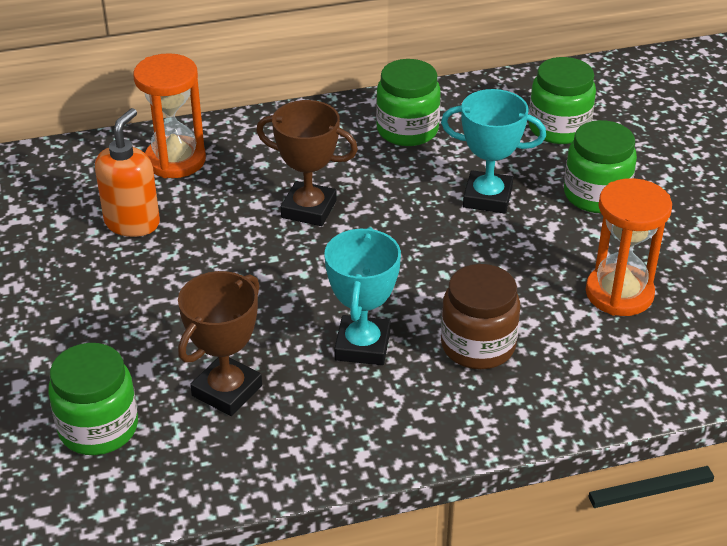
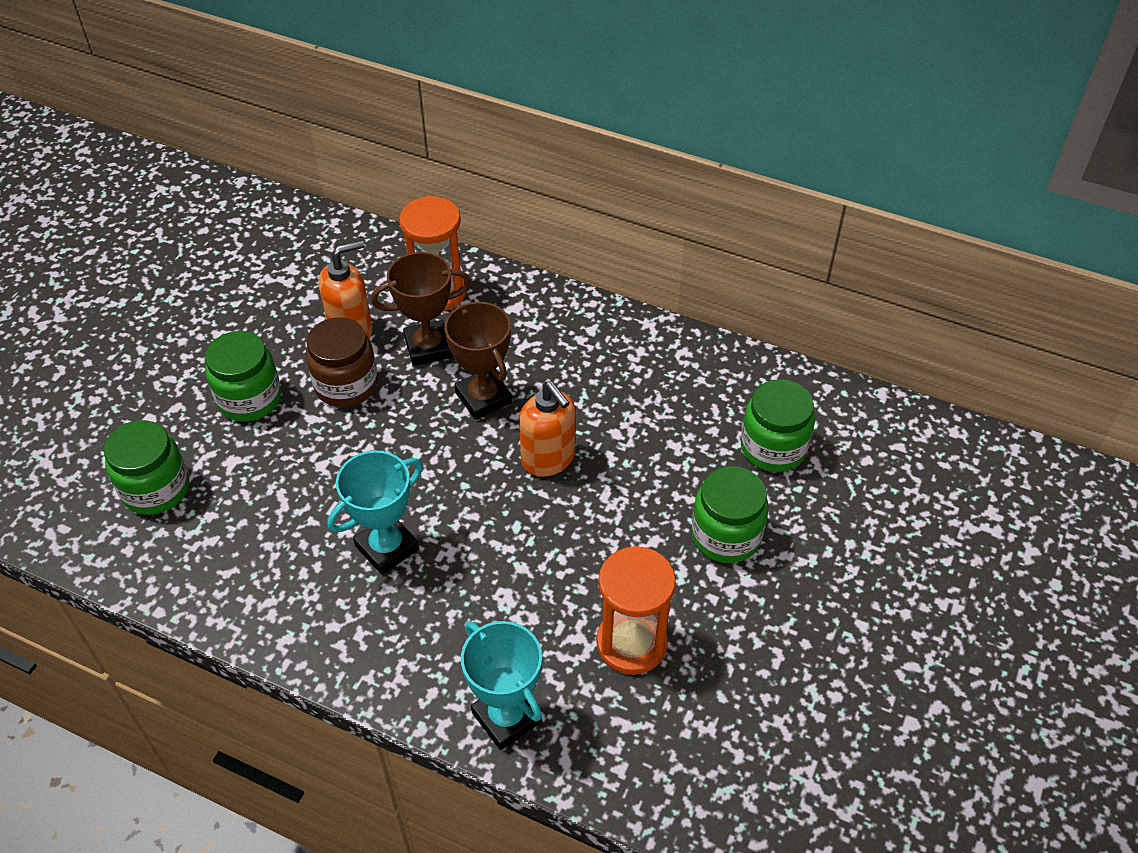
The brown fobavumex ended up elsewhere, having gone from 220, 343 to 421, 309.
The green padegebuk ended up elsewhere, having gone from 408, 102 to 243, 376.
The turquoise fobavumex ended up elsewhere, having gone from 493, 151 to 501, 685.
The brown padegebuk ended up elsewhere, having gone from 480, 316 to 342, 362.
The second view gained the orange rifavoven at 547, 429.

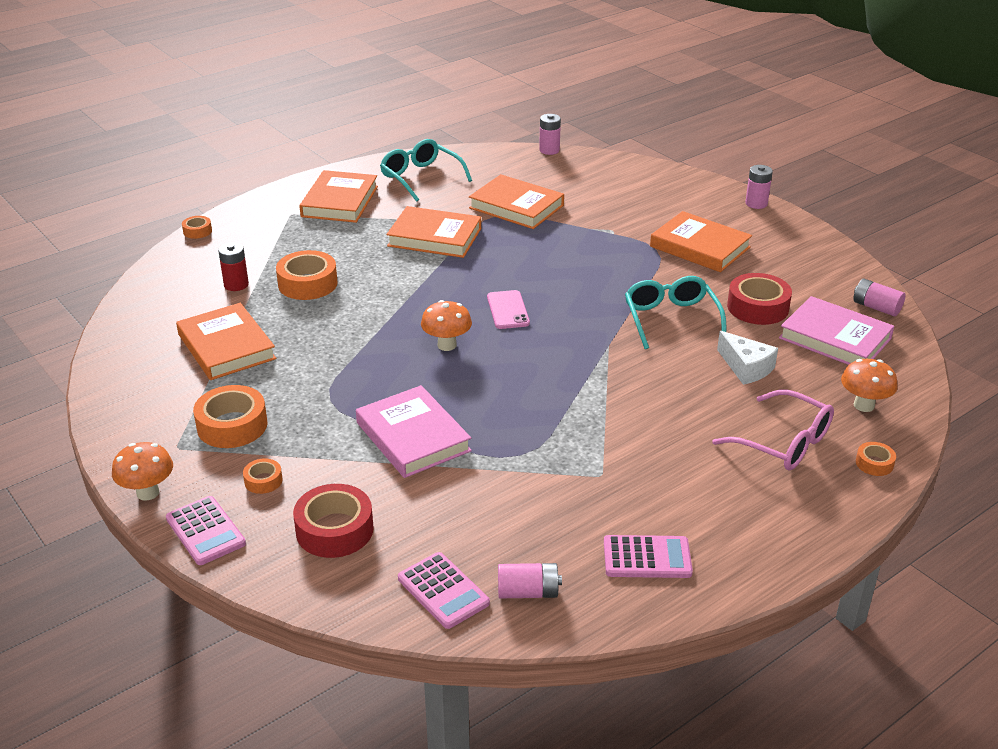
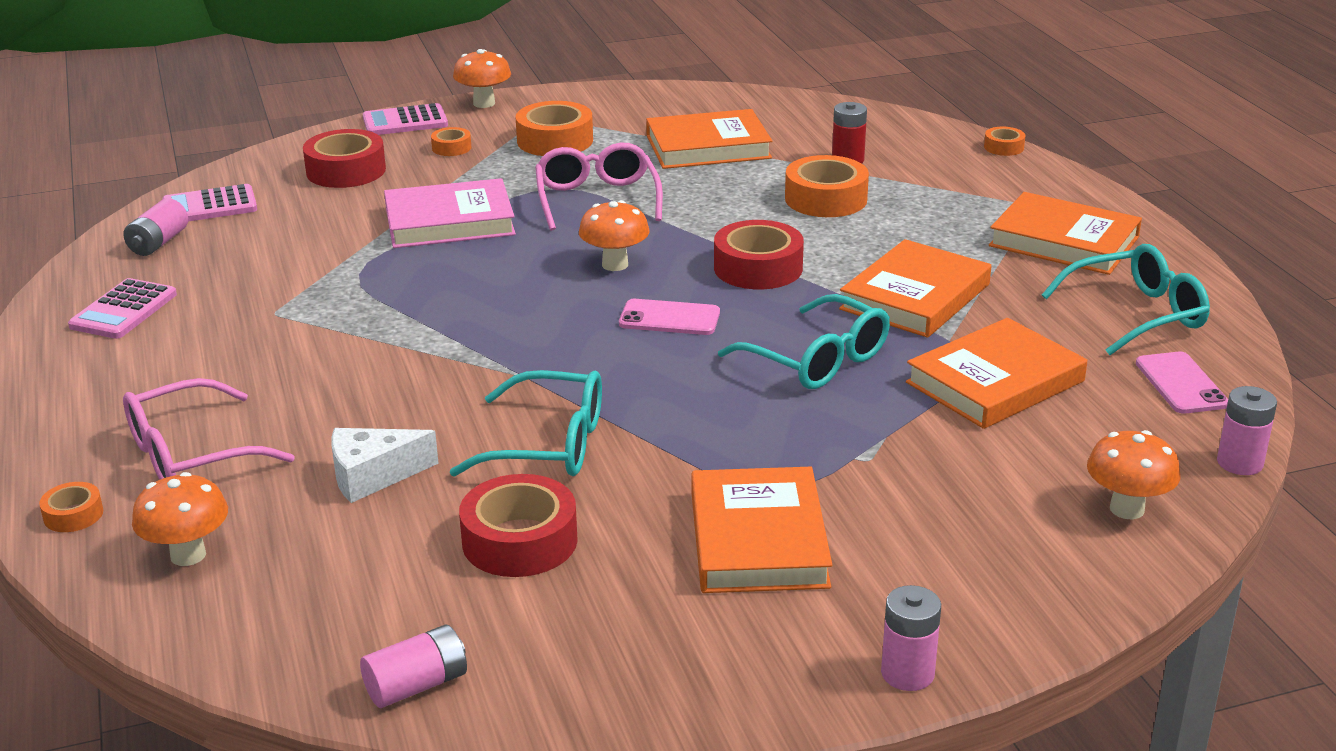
The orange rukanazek at 701, 241 ended up facing another way, 60 degrees counterclockwise from before.
The second view lost the pink rukanazek at 836, 330.
The second view gained the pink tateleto at 599, 187.
The second view gained the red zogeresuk at 759, 254.
The second view gained the turquoise tateleto at 804, 341.
The second view gained the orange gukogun at 1133, 474.
The second view gained the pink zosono at 1182, 383.

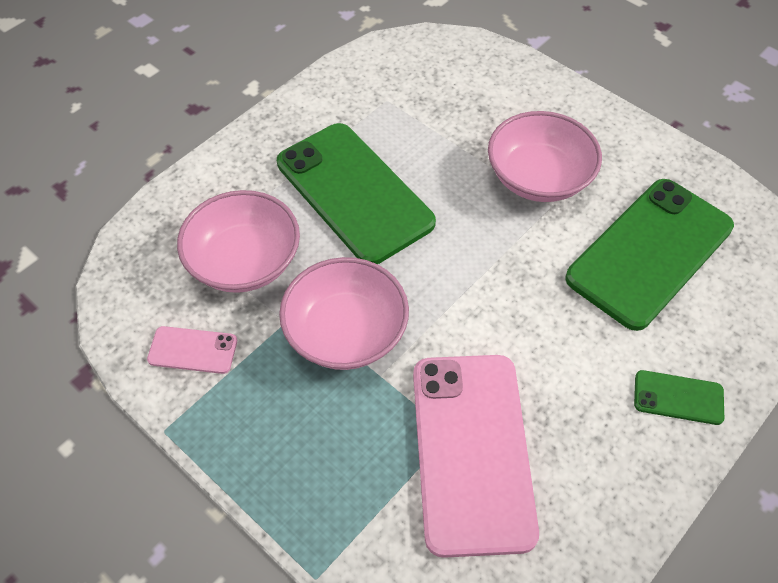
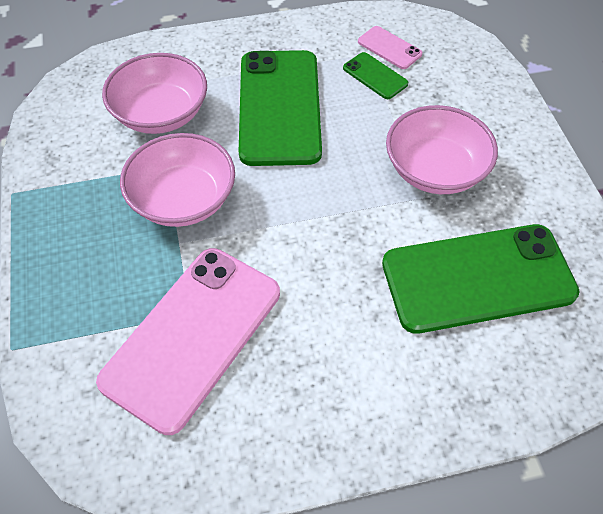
The pink zosono ended up elsewhere, having gone from 192, 350 to 390, 47.
The green zosono ended up elsewhere, having gone from 679, 397 to 375, 75.

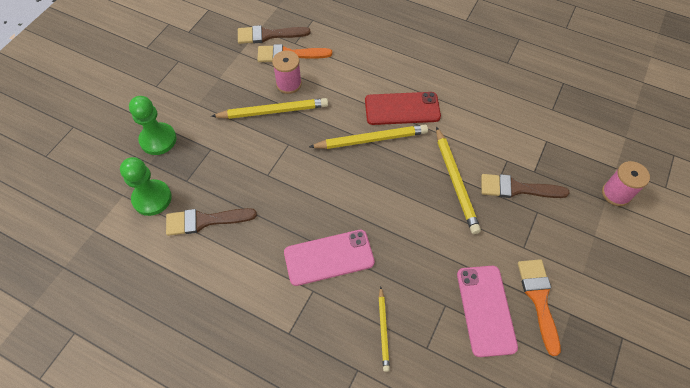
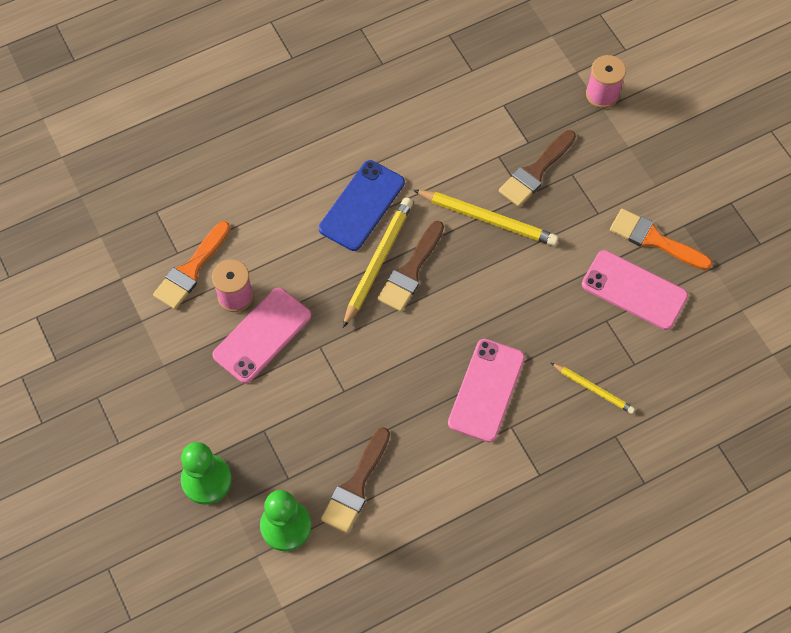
Where the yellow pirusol stood at 269, 108, the pink zosono came to stand at 261, 335.
The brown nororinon ended up elsewhere, having gone from 274, 34 to 410, 266.
What was the red zosono at 403, 108 turned into the blue zosono at 362, 205.

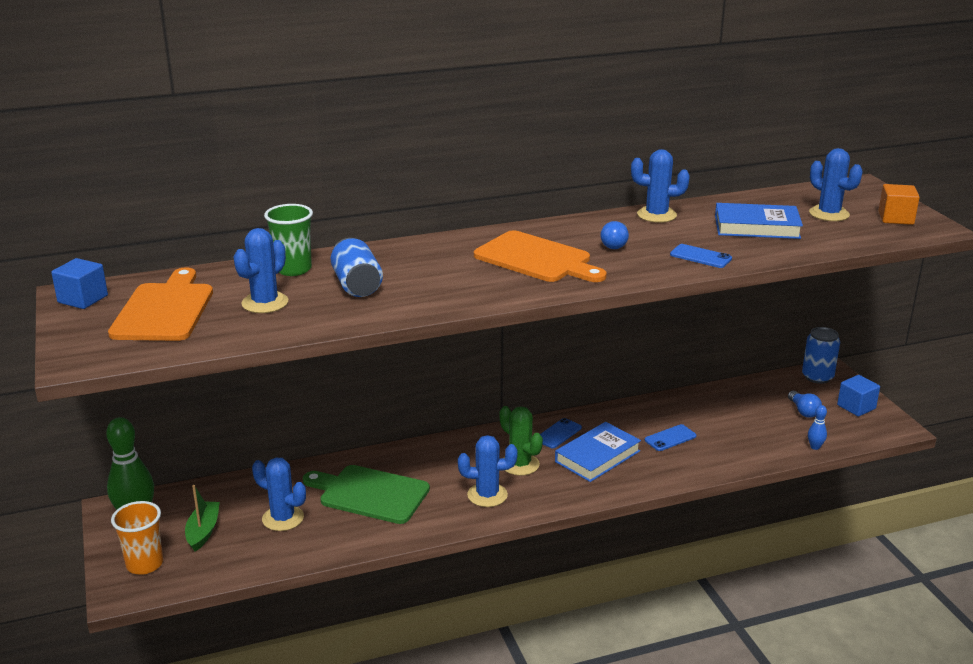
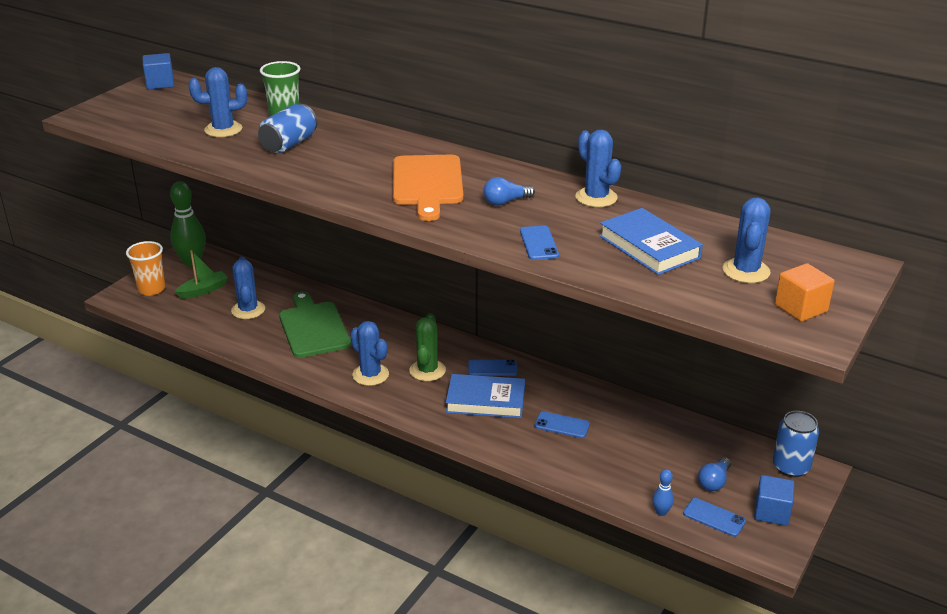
The second view lost the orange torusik at 160, 304.
The second view gained the blue zosono at 714, 517.

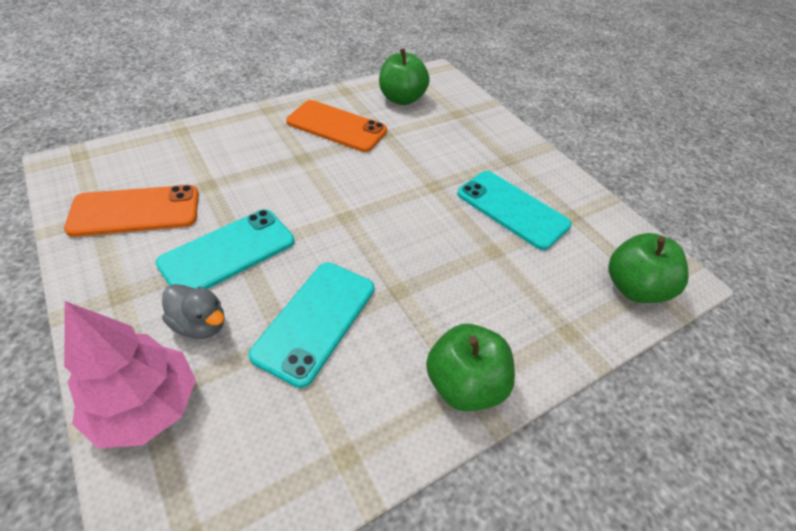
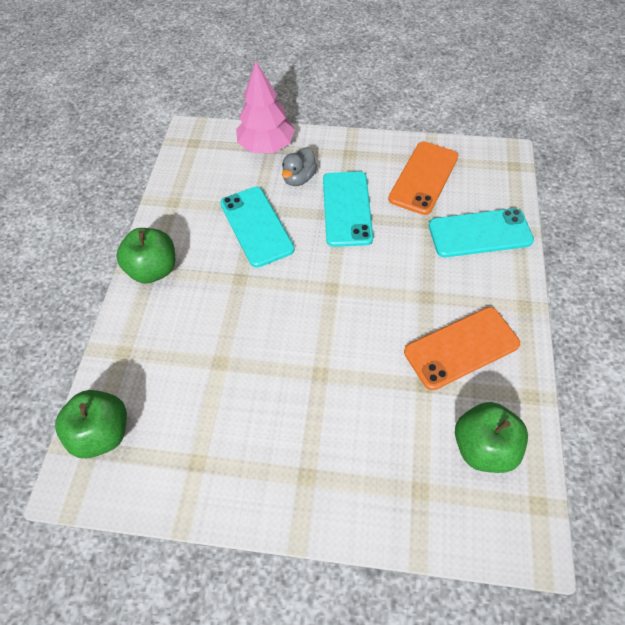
The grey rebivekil at 193, 311 ended up facing another way, 45 degrees counterclockwise from before.
The turquoise zosono ended up elsewhere, having gone from 514, 210 to 481, 232.

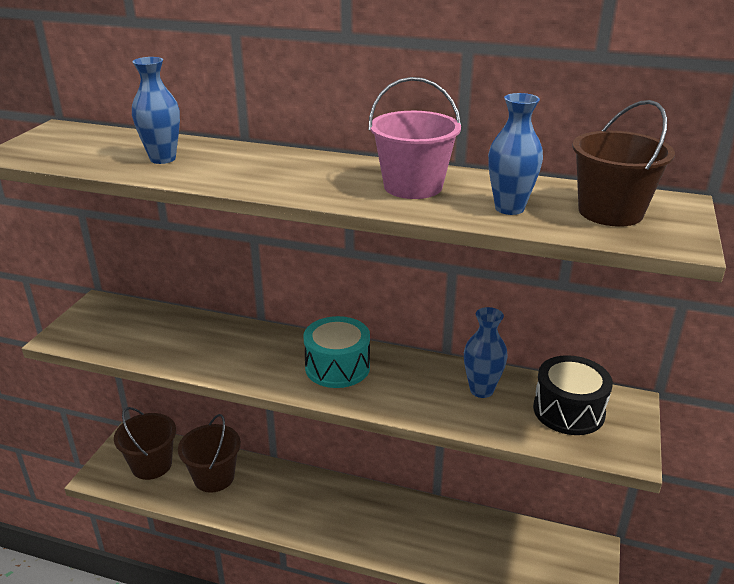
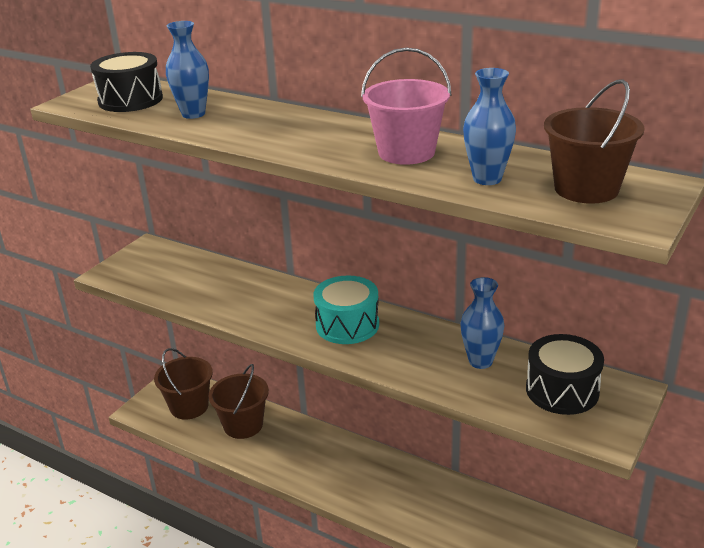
The second view gained the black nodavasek at 126, 82.

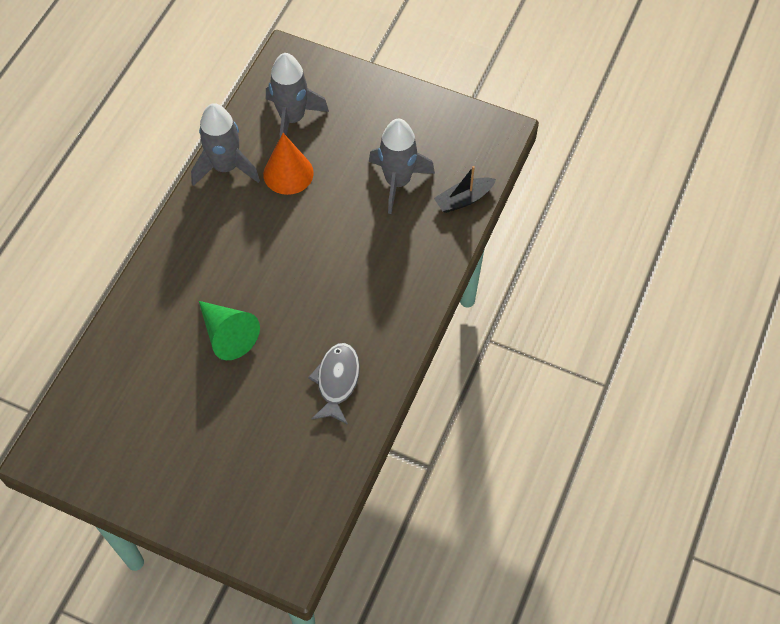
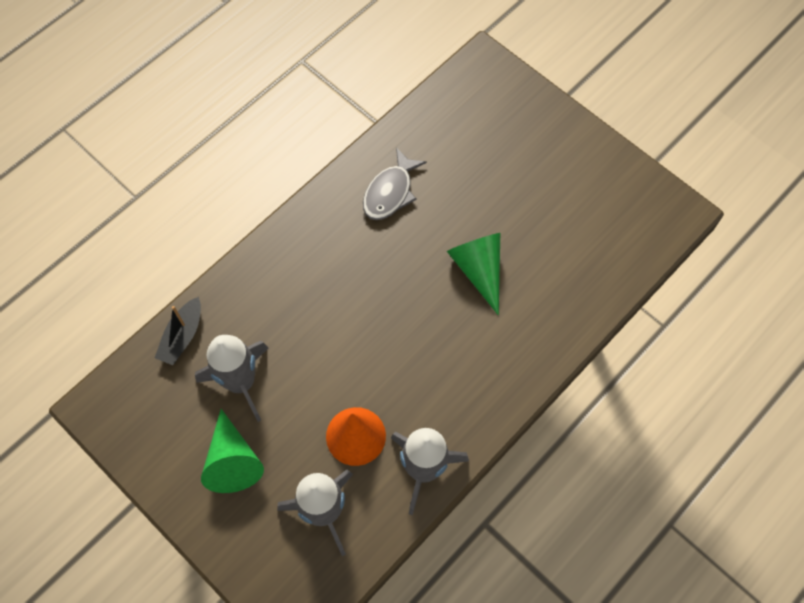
The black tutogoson at 465, 189 ended up facing another way, 120 degrees clockwise from before.
The second view gained the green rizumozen at 232, 451.

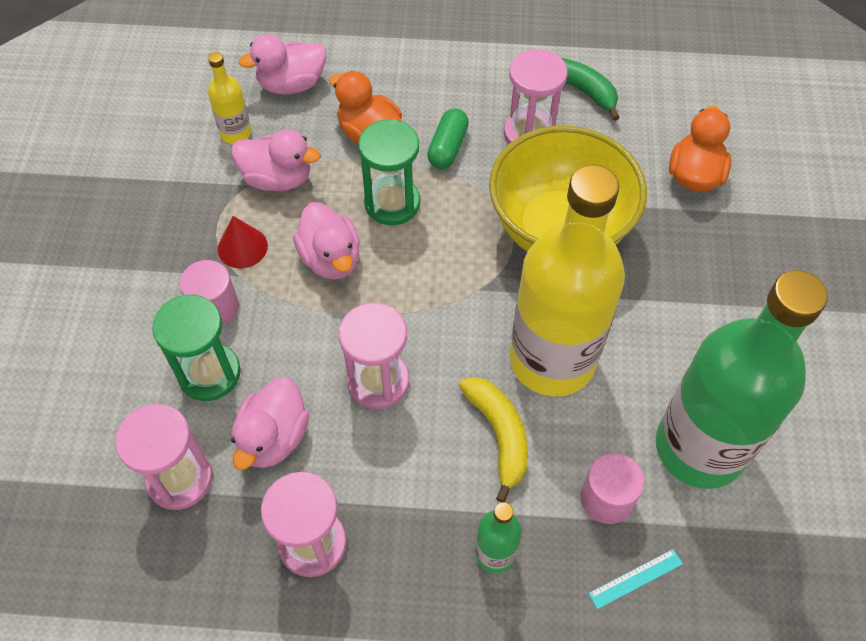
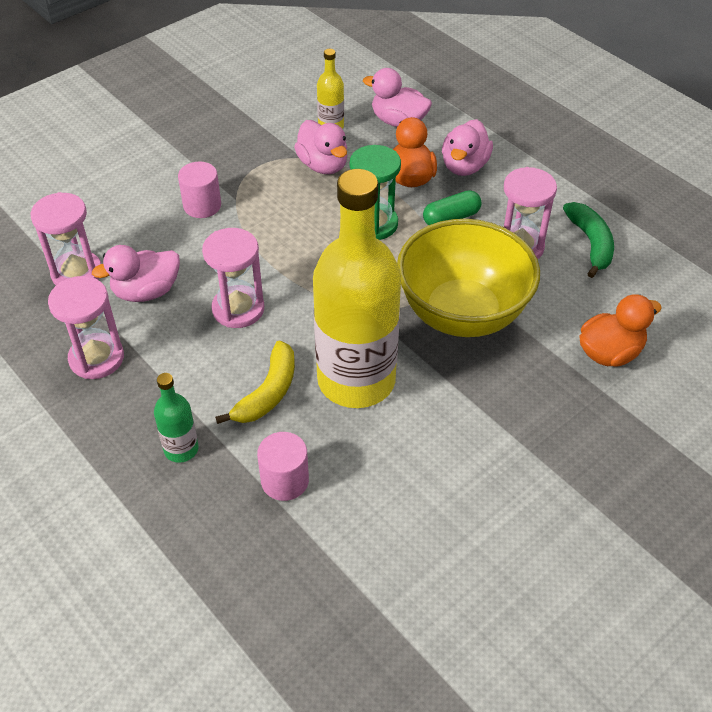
The second view lost the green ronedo at 196, 347.
The second view lost the red rizumozen at 243, 242.
The pink rebivekil ended up elsewhere, having gone from 326, 241 to 467, 147.
The second view lost the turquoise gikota at 635, 579.
The second view lost the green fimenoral at 742, 379.

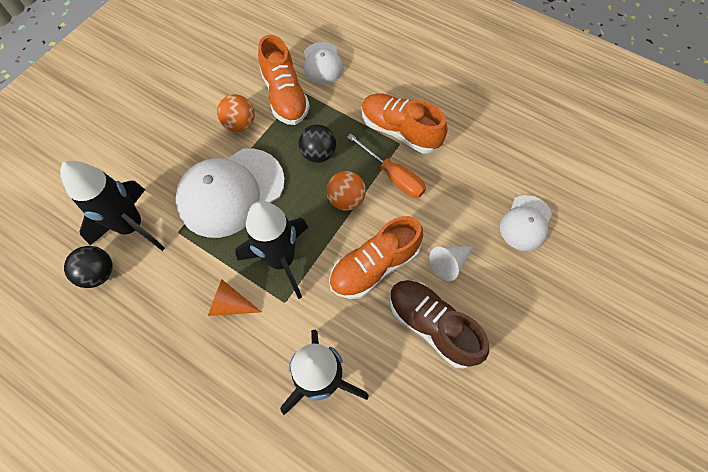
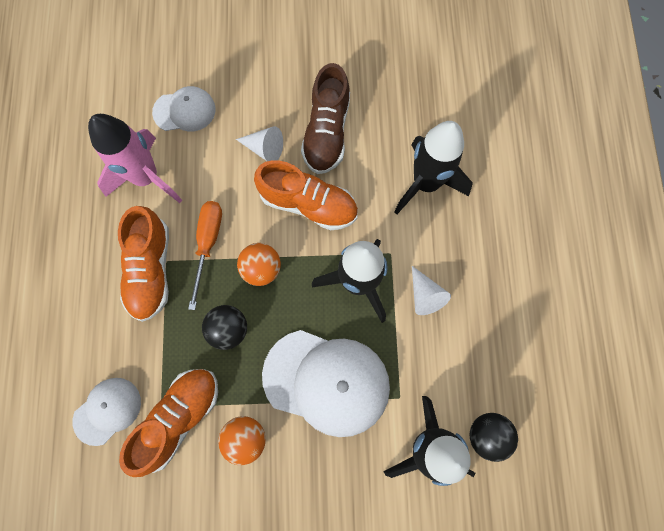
What was the orange rizumozen at 234, 297 turned into the white rizumozen at 431, 290.
The second view gained the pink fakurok at 135, 158.

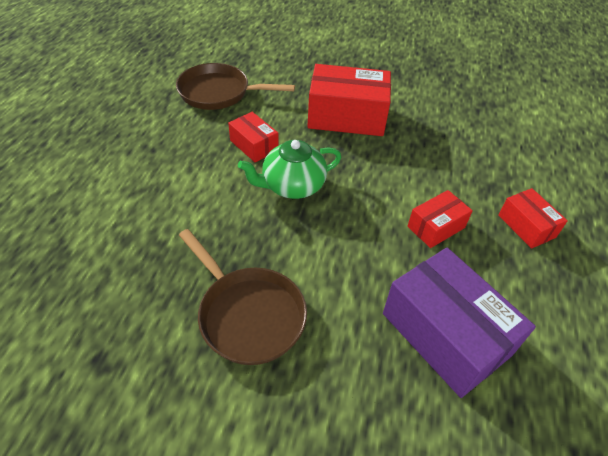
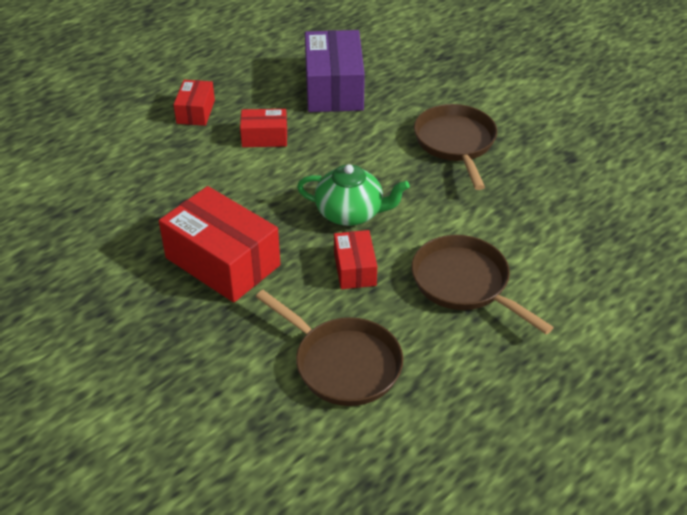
The second view gained the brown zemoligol at 482, 284.

